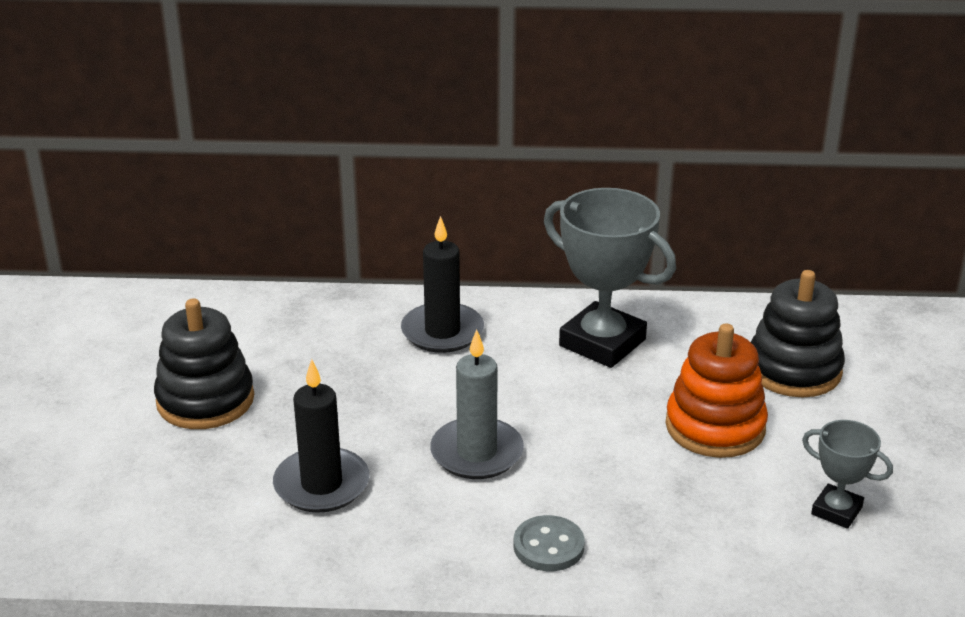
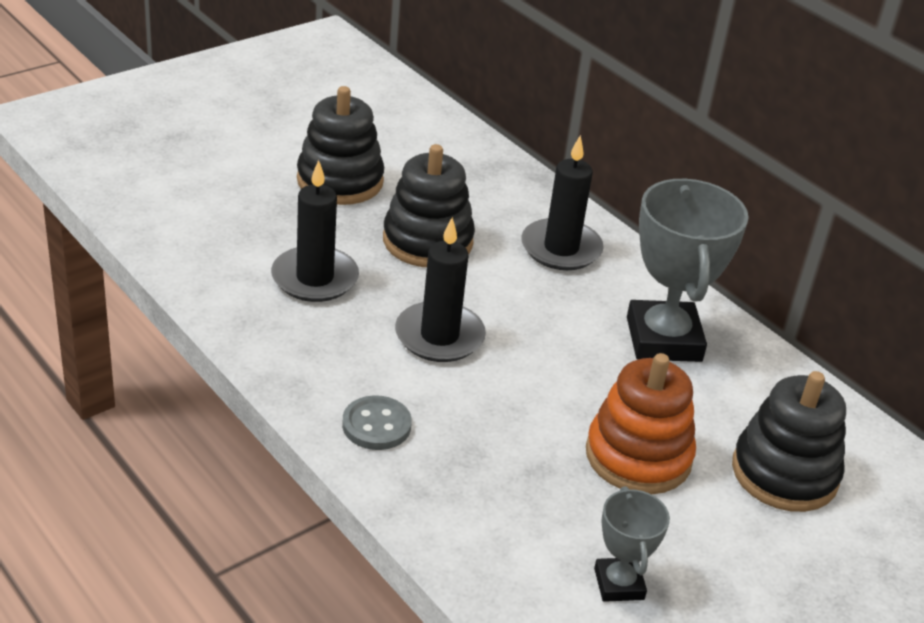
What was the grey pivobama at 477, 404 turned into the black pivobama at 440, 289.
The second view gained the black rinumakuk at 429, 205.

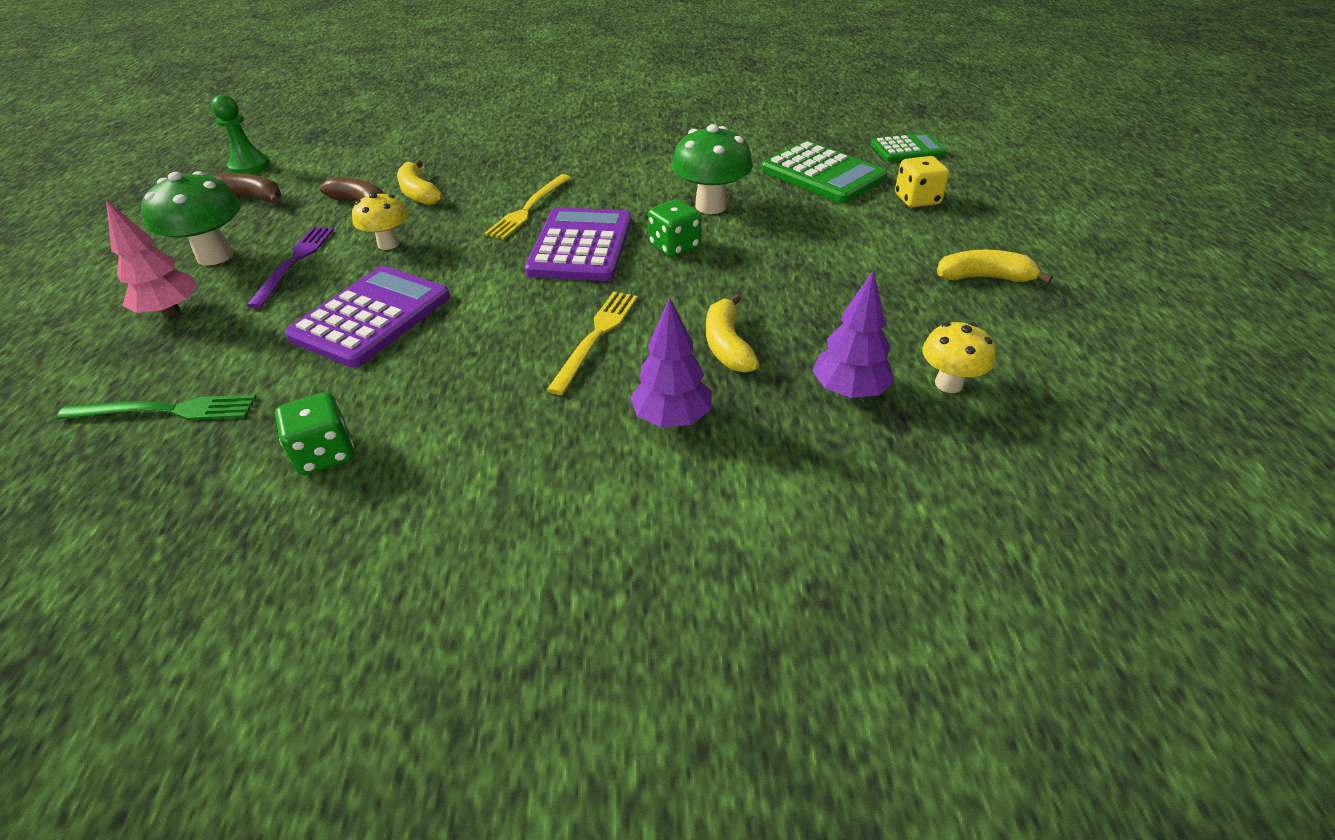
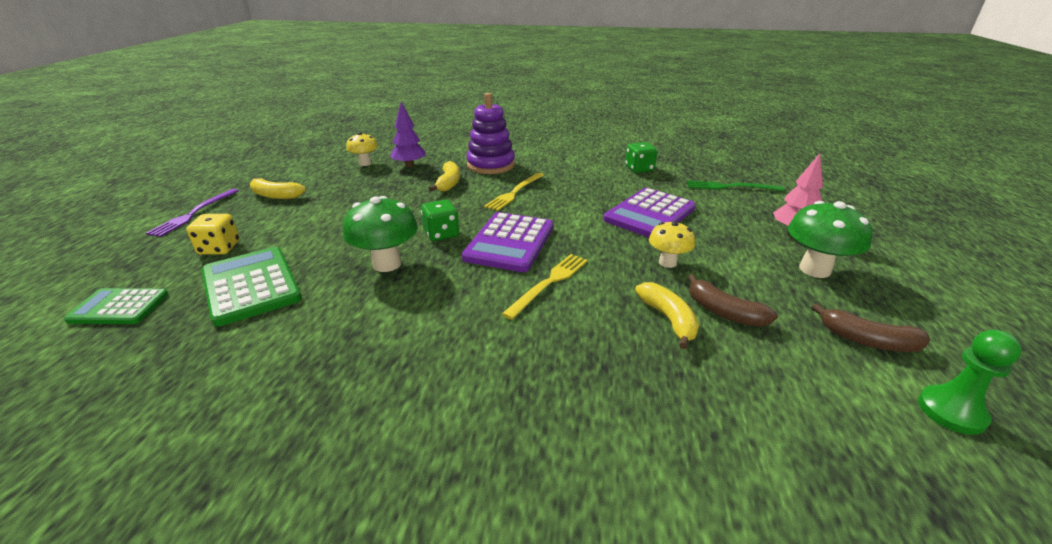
The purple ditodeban ended up elsewhere, having gone from 290, 267 to 192, 213.
Where the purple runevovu stood at 671, 362, the purple rinumakuk came to stand at 490, 133.

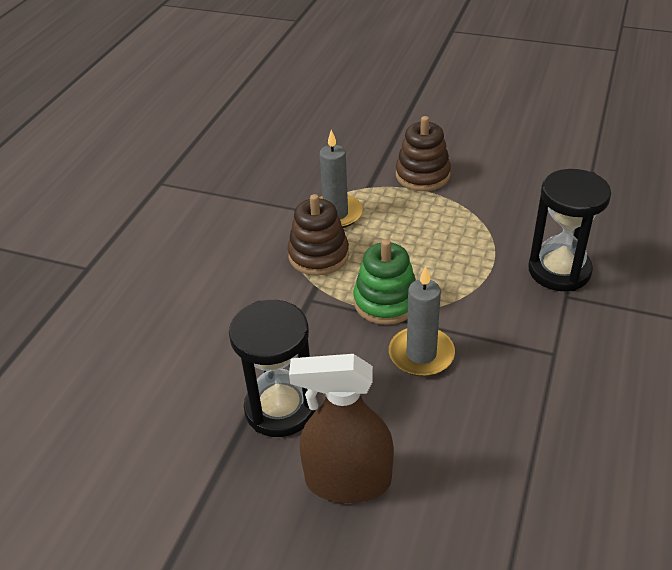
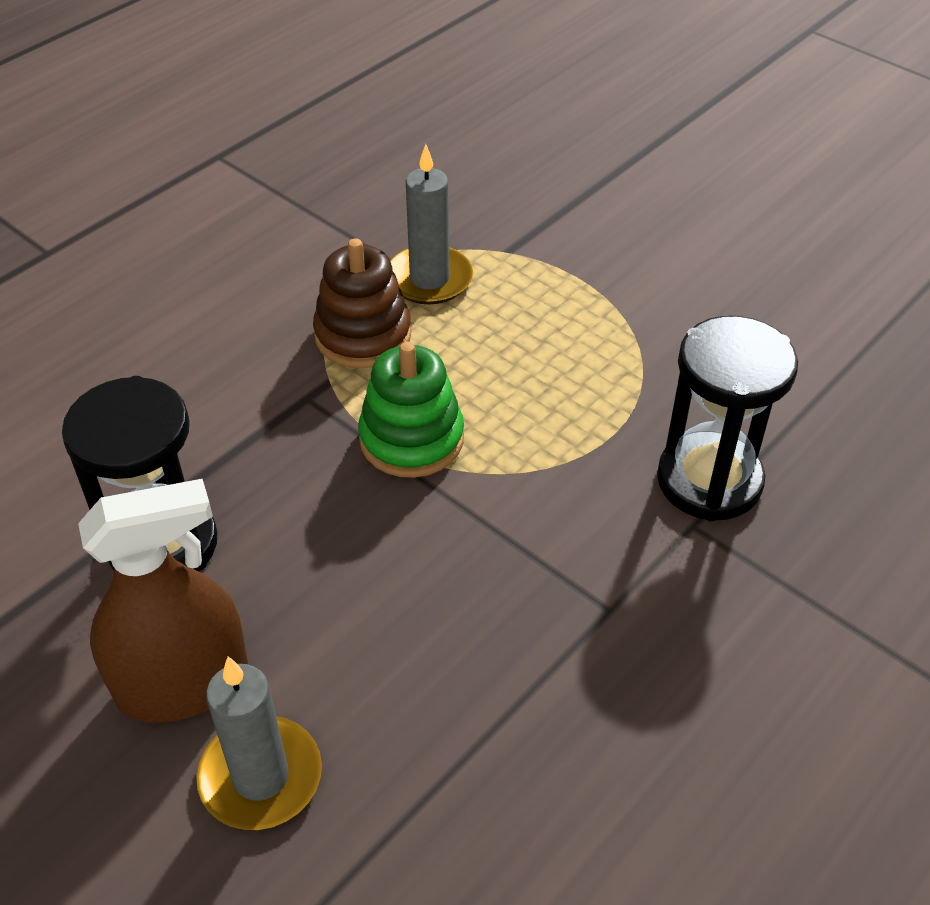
The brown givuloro at 341, 428 ended up facing another way, 135 degrees clockwise from before.
The grey pivobama ended up elsewhere, having gone from 422, 321 to 259, 743.
The second view lost the brown rinumakuk at 423, 153.

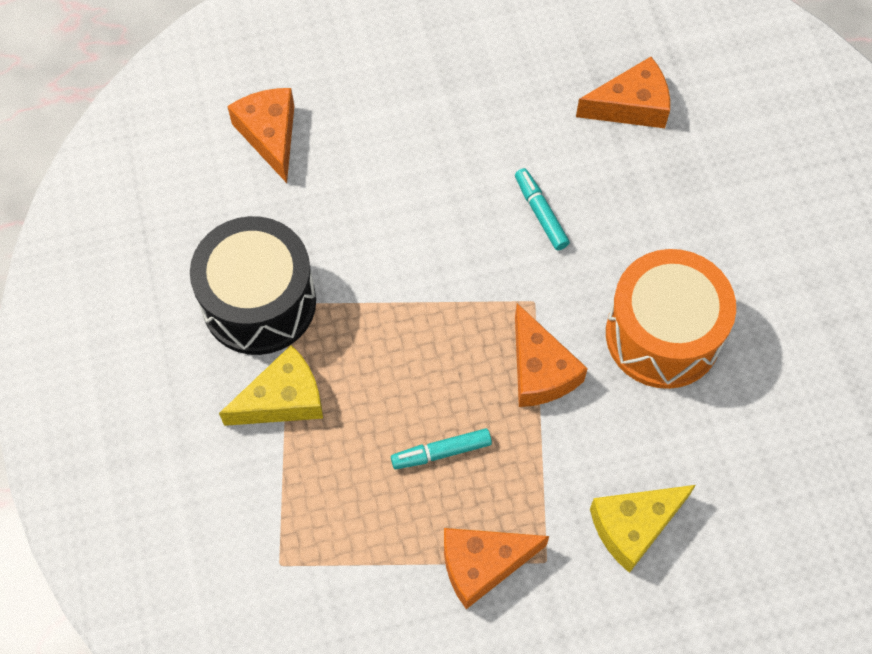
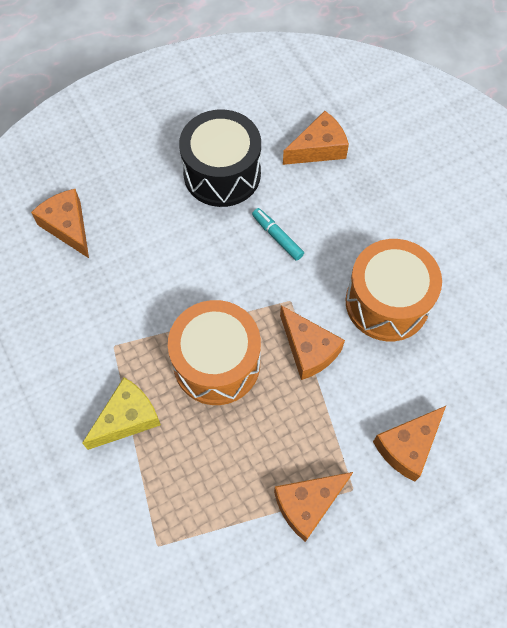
The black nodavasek ended up elsewhere, having gone from 253, 285 to 220, 158.
The second view lost the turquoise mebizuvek at 441, 448.
What was the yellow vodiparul at 643, 529 turned into the orange vodiparul at 409, 444.
The second view gained the orange nodavasek at 214, 352.

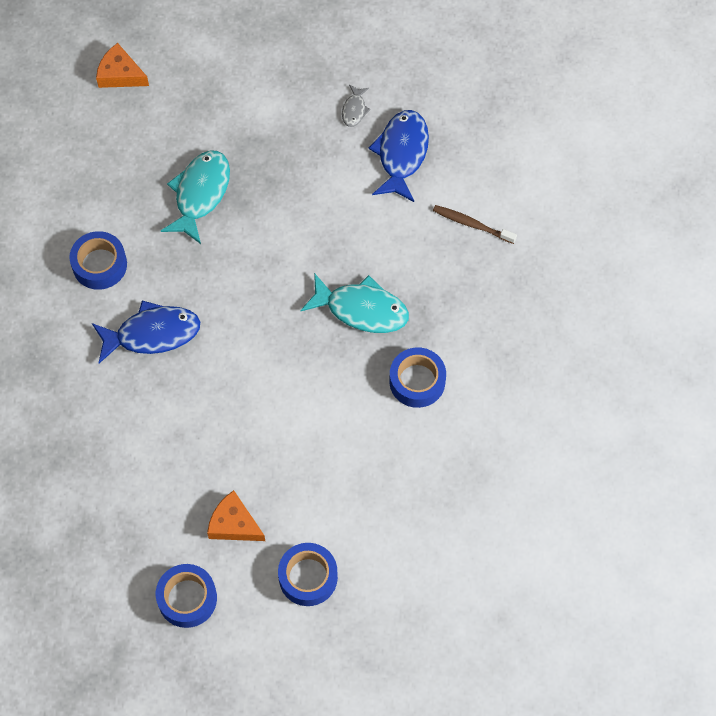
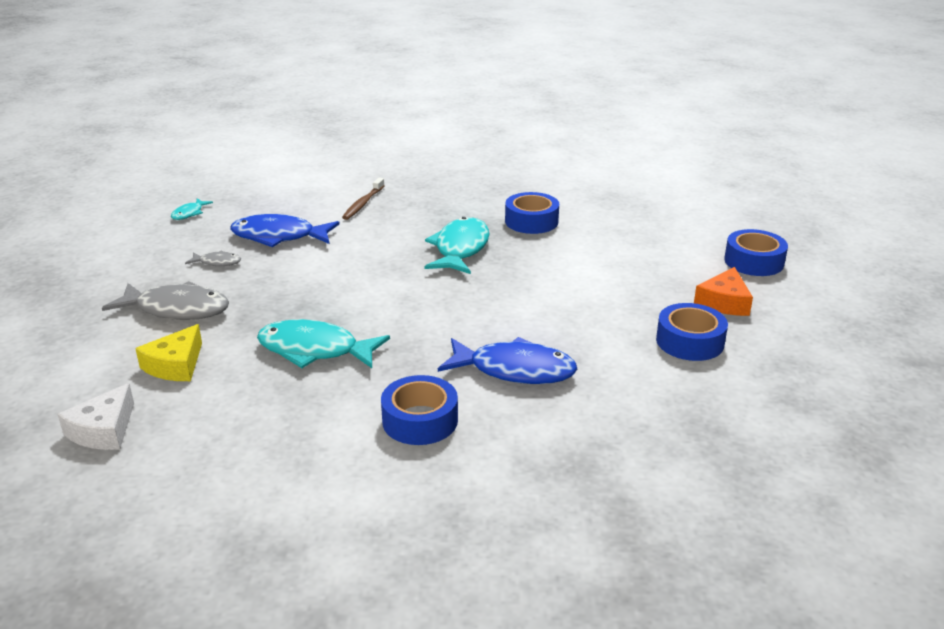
The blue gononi at 146, 332 ended up facing another way, 120 degrees clockwise from before.
What was the orange vodiparul at 122, 65 turned into the white vodiparul at 95, 416.
The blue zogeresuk ended up elsewhere, having gone from 186, 596 to 692, 332.
The second view gained the grey gononi at 165, 300.
The second view gained the yellow vodiparul at 168, 352.
The second view gained the turquoise gononi at 192, 209.

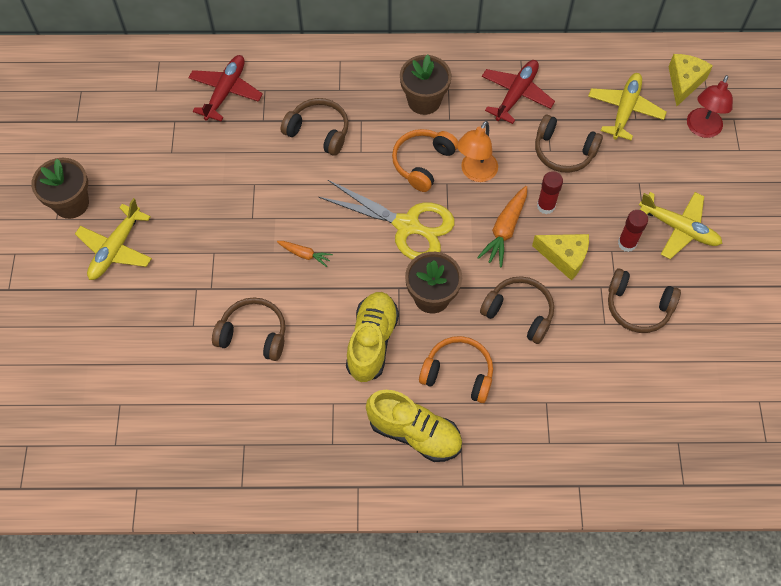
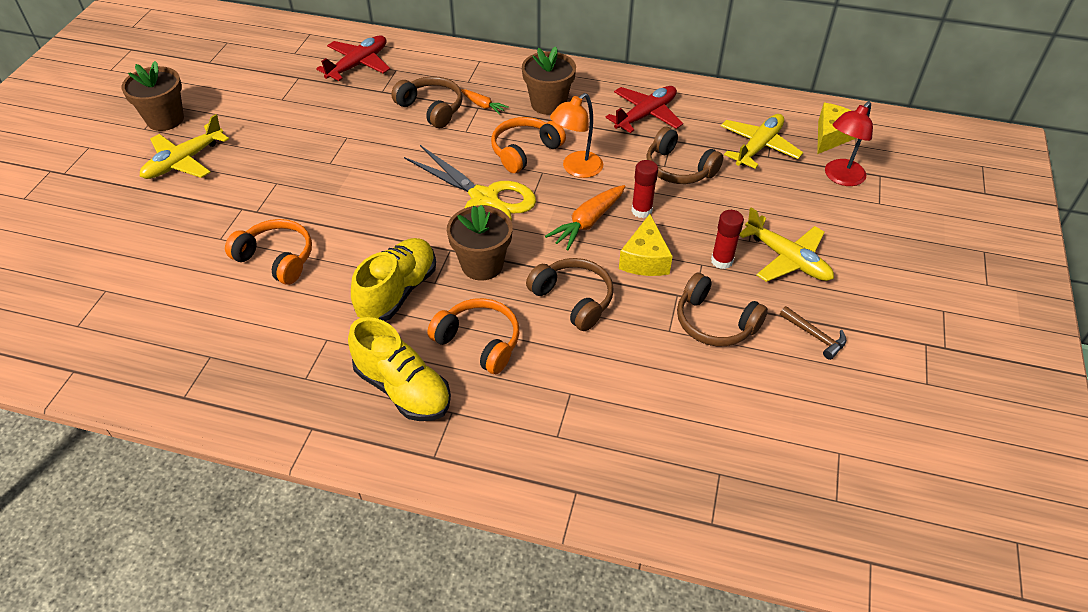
What was the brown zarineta at 249, 329 turned into the orange zarineta at 268, 252.
The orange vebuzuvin ended up elsewhere, having gone from 305, 254 to 485, 102.
The yellow vodiparul at 560, 257 ended up facing another way, 60 degrees clockwise from before.
The second view gained the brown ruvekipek at 813, 333.

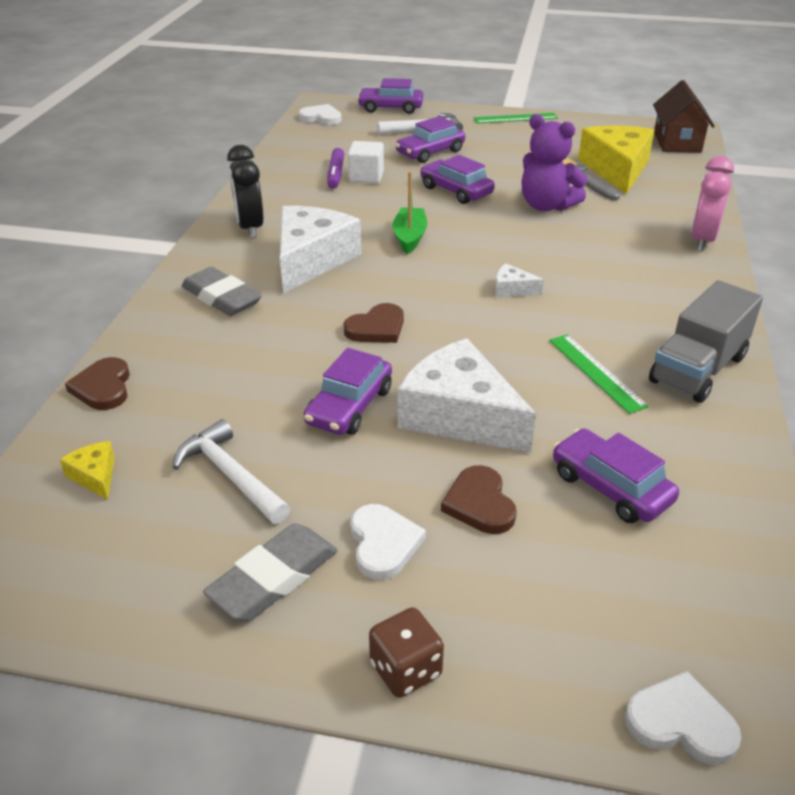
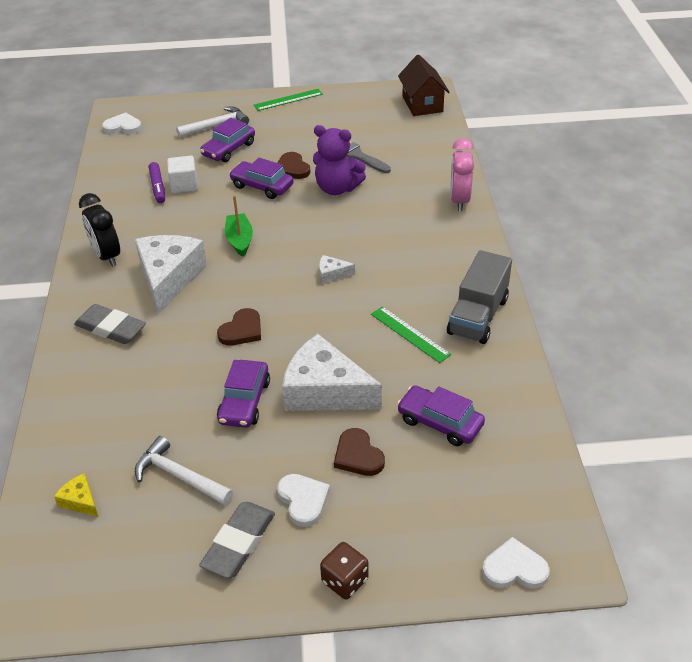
The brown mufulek ended up elsewhere, having gone from 97, 383 to 294, 165.
The second view lost the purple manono at 390, 96.
The second view lost the yellow vodiparul at 616, 159.

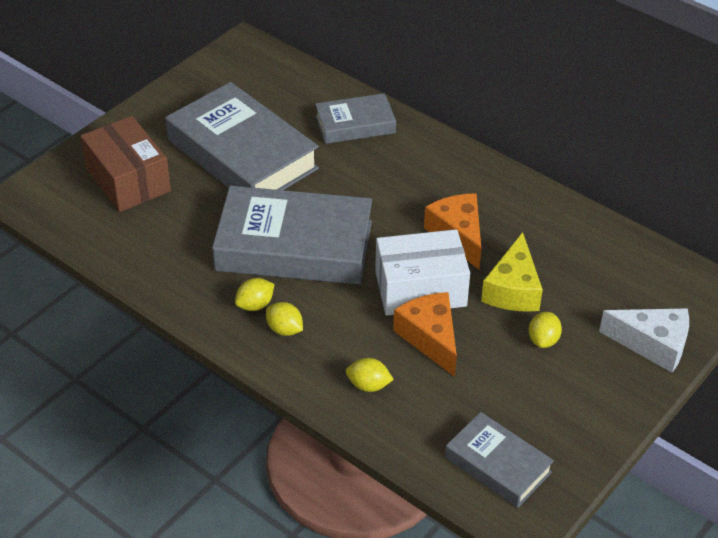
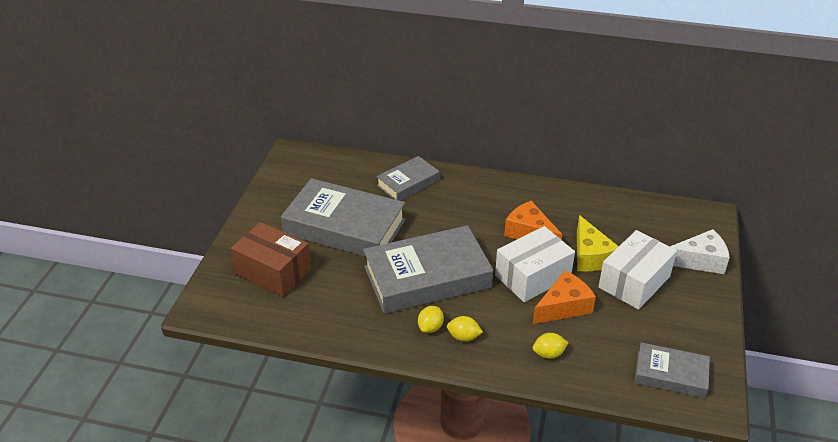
The orange vodiparul at 425, 334 ended up facing another way, 105 degrees clockwise from before.
Where the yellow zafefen stood at 545, 330, the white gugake came to stand at 637, 270.

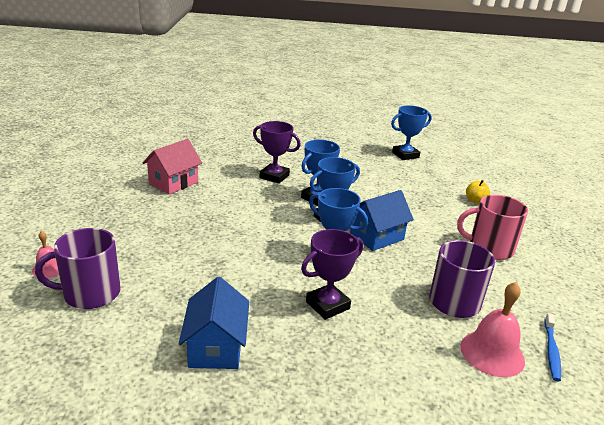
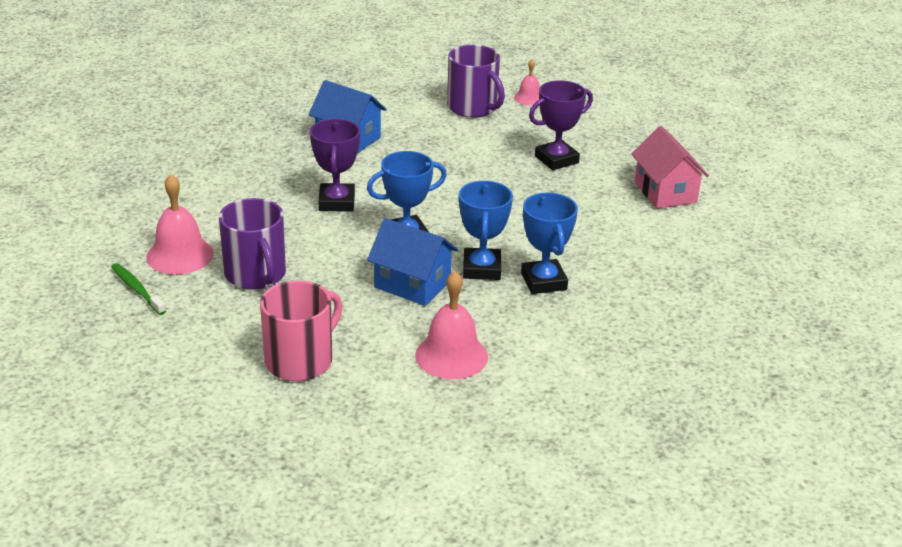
The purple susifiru at 78, 268 ended up facing another way, 120 degrees clockwise from before.
The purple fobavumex ended up elsewhere, having gone from 277, 152 to 561, 125.
The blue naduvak at 382, 220 ended up facing another way, 60 degrees counterclockwise from before.
The second view lost the blue fobavumex at 411, 132.
The second view lost the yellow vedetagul at 478, 191.
What was the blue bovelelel at 553, 347 turned into the green bovelelel at 138, 289.
The second view gained the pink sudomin at 451, 325.

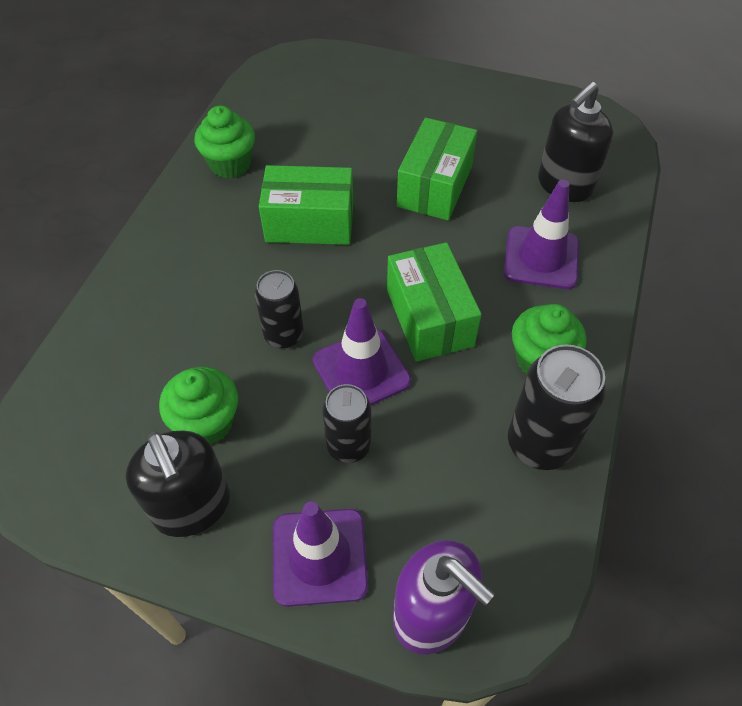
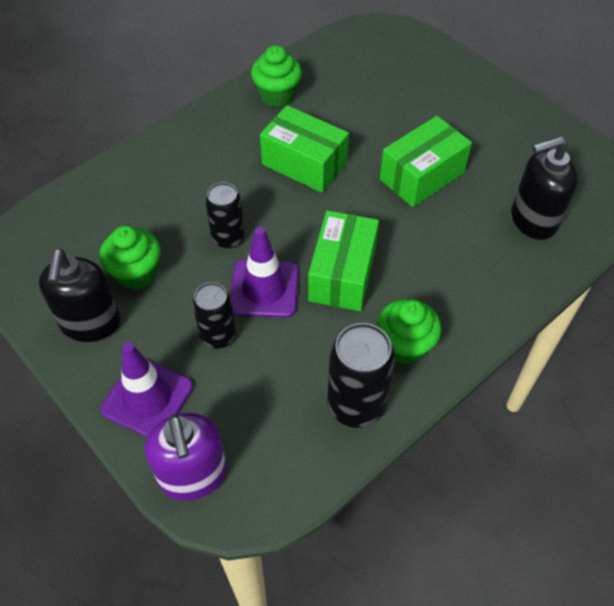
The second view lost the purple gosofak at 541, 234.

